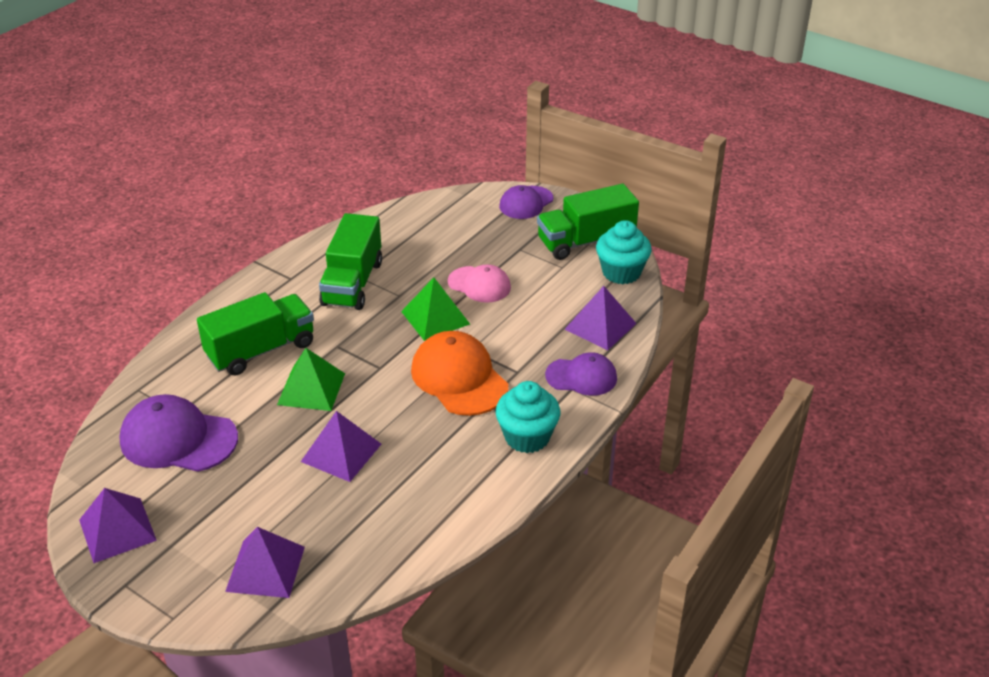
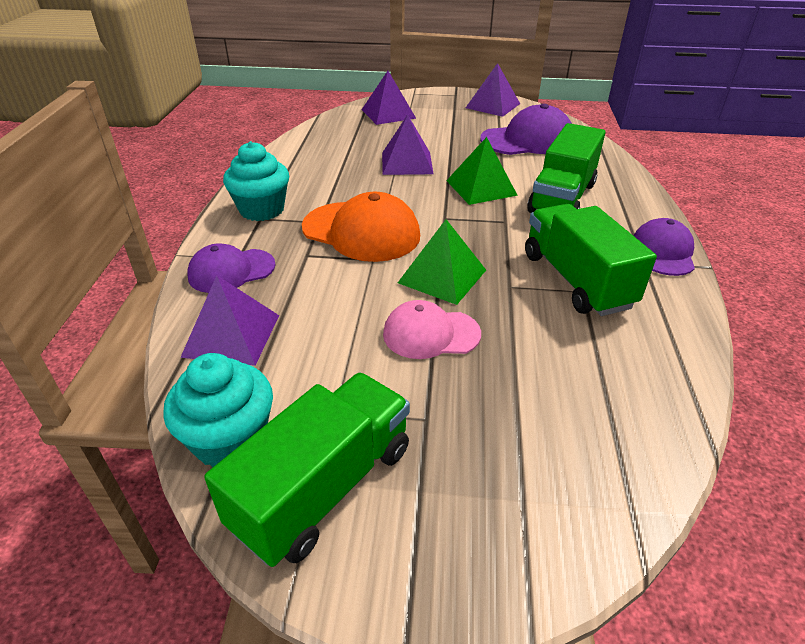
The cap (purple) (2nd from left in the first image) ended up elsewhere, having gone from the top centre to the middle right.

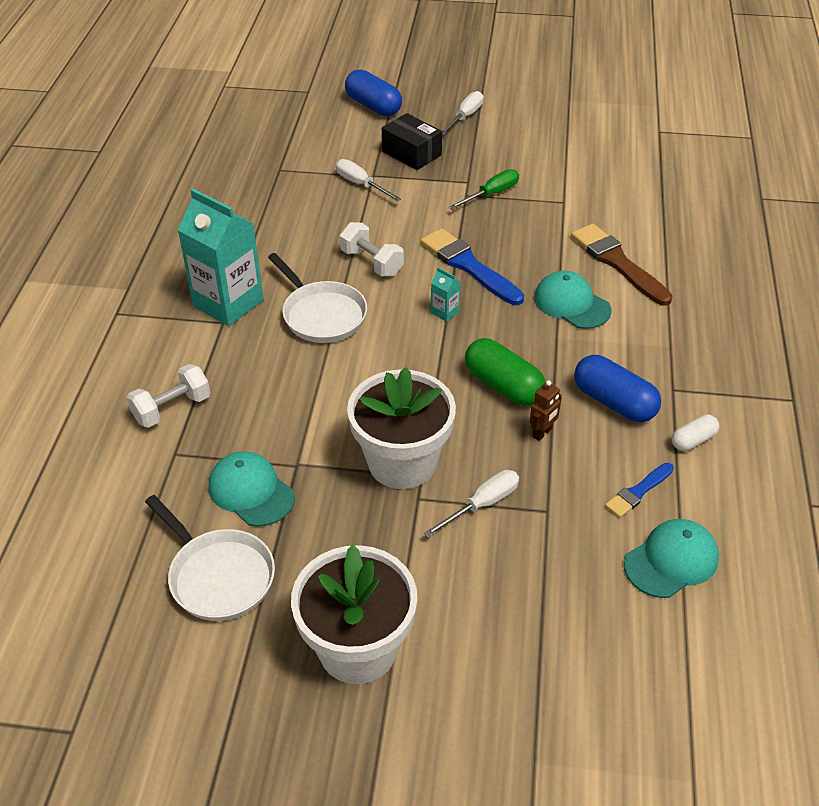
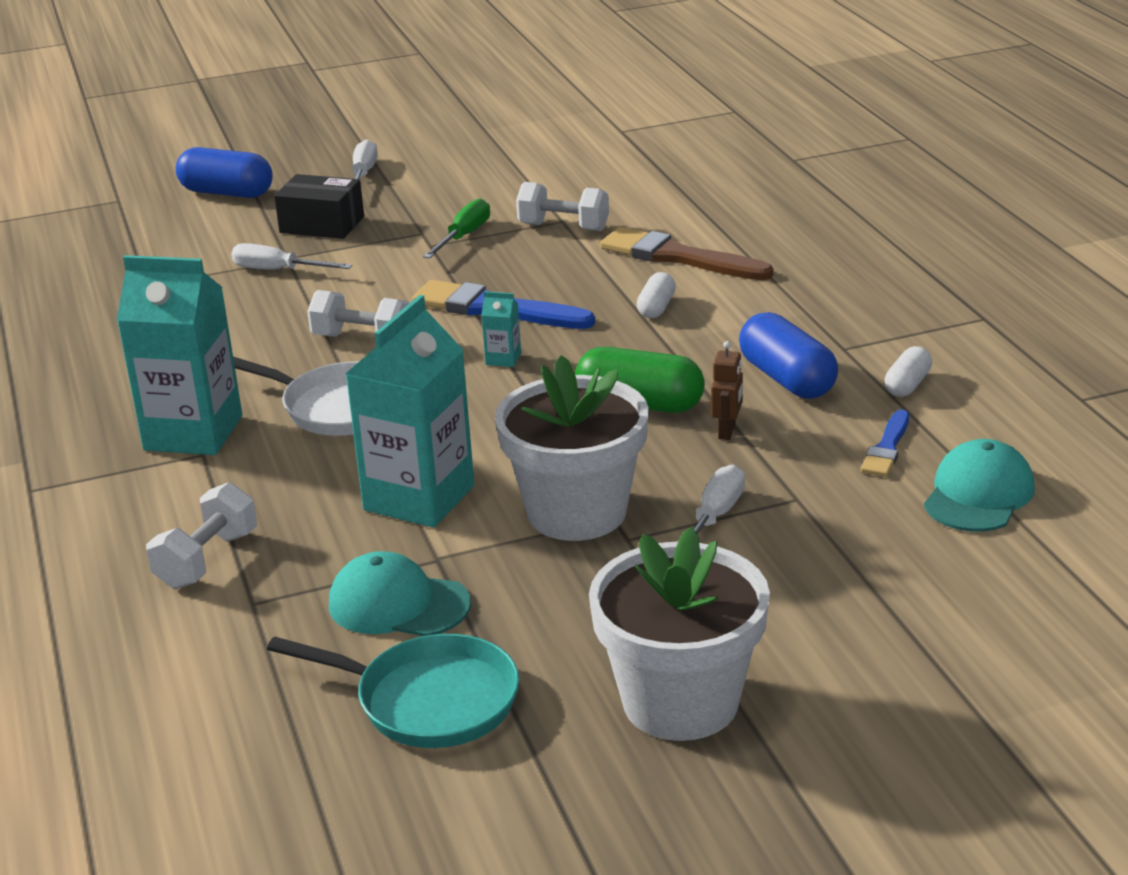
The second view gained the carton (turquoise) (2nd from left) at the centre.
The second view gained the dumbbell (white) (3rd from left) at the top centre.
Where the cap (turquoise) (2nd from left) stood at the middle right, the capsule (white) (1st from left) came to stand at the centre.
What was the pan (white) (1st from left) at the bottom left turned into the pan (turquoise) at the bottom centre.
The capsule (blue) (2nd from left) at the middle right ended up facing another way, 45 degrees clockwise from before.

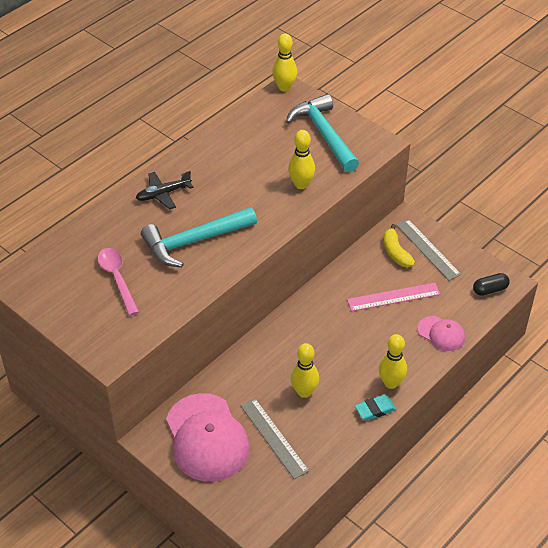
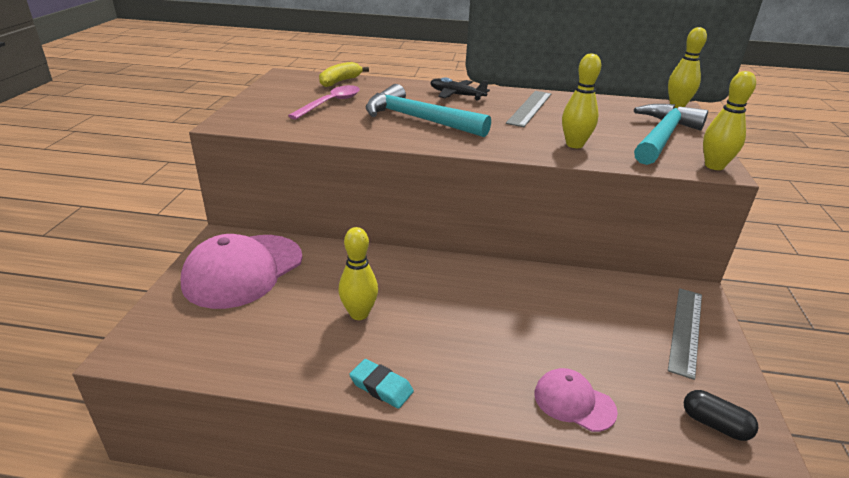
The second view lost the ruler (pink) at the middle right.
The ruler (grey) (1st from left) ended up elsewhere, having gone from the bottom centre to the top centre.
The bowling pin (yellow) (4th from left) ended up elsewhere, having gone from the middle right to the top right.
The banana (yellow) ended up elsewhere, having gone from the middle right to the top centre.
The cap (pink) (2nd from left) at the middle right ended up facing another way, 120 degrees clockwise from before.

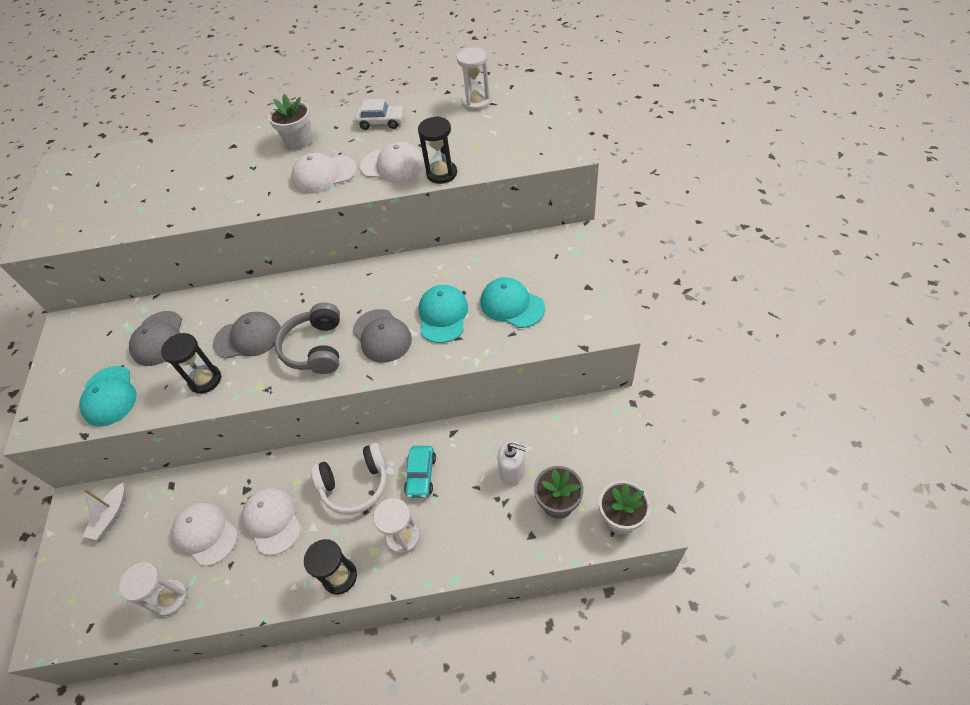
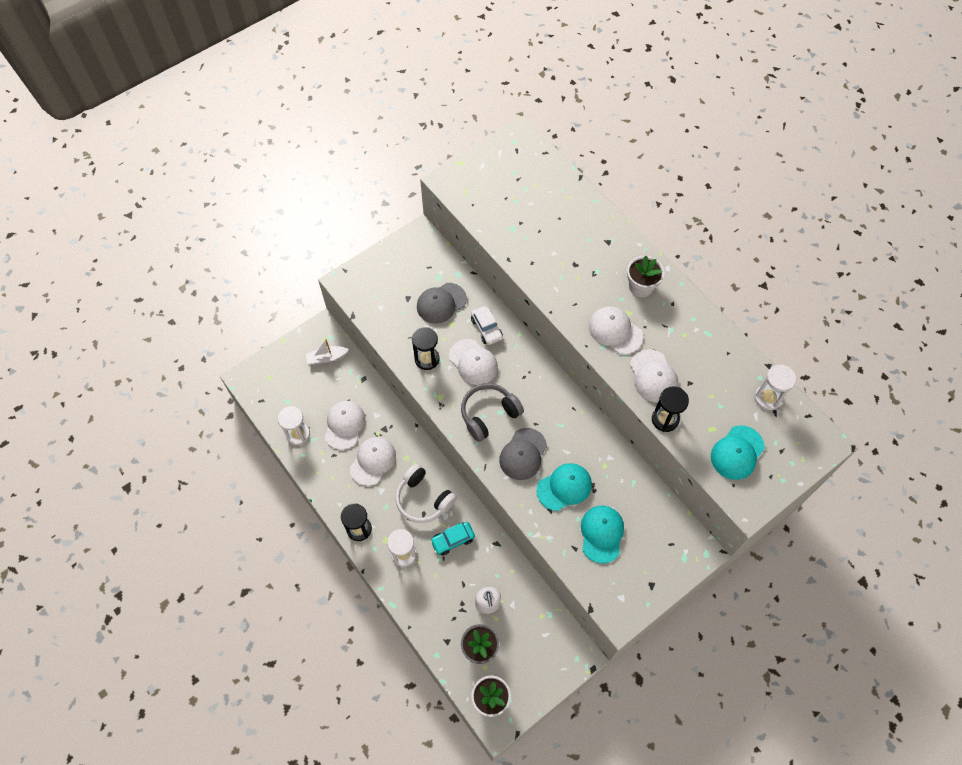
The cap (turquoise) (1st from left in the first image) ended up elsewhere, having gone from the middle left to the middle right.
The car (white) ended up elsewhere, having gone from the top centre to the centre.
What was the cap (grey) (2nd from left) at the middle left turned into the cap (white) (3rd from left) at the centre.

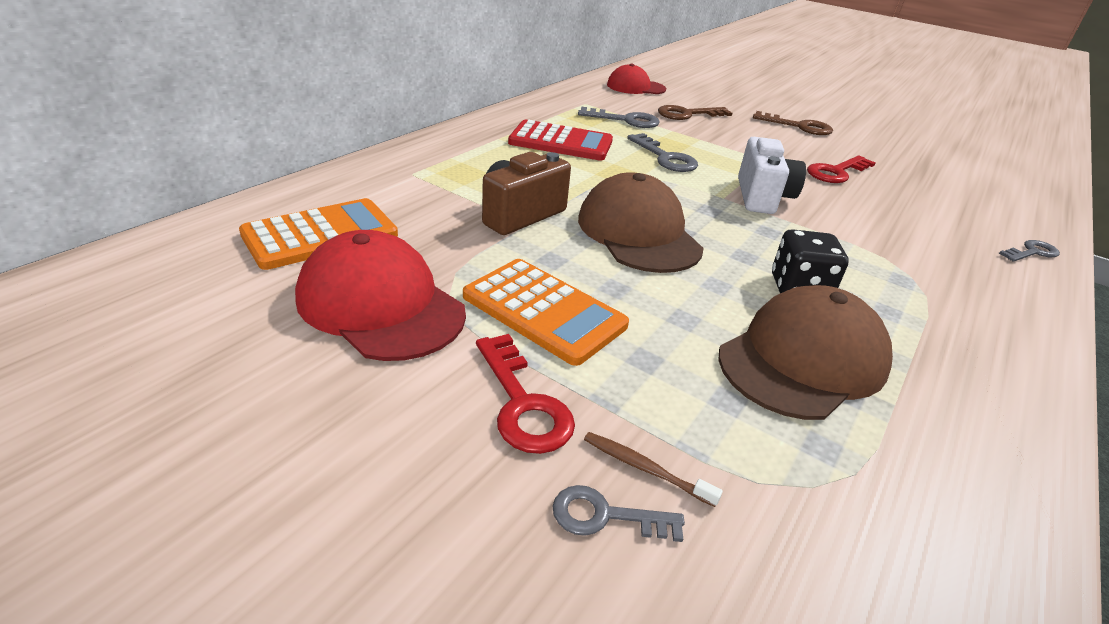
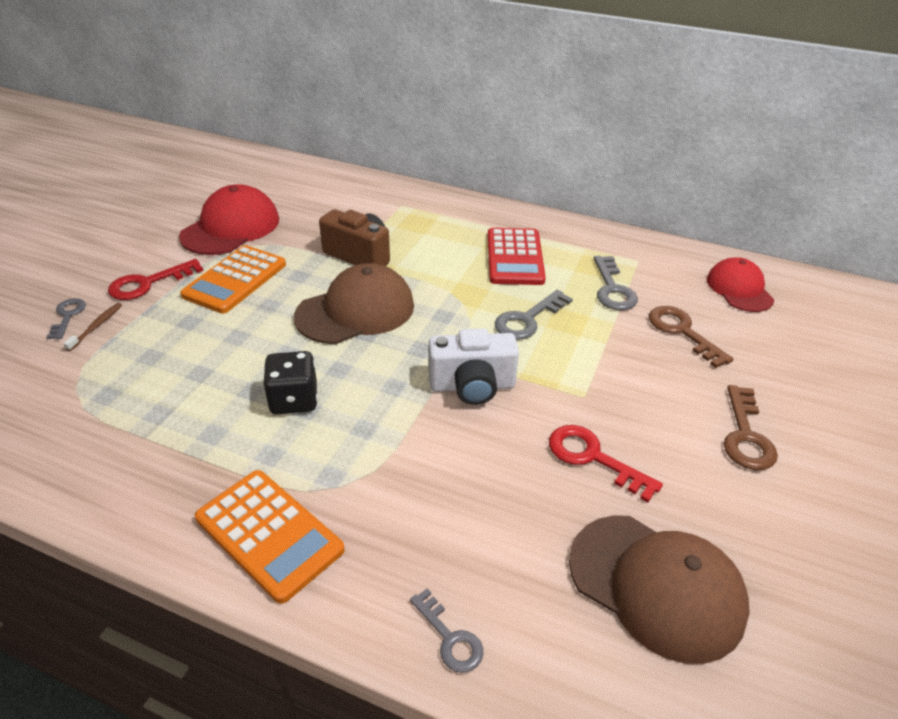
The calculator (orange) (1st from left in the first image) ended up elsewhere, having gone from the middle left to the bottom left.
The cap (brown) (2nd from left) ended up elsewhere, having gone from the middle right to the bottom right.

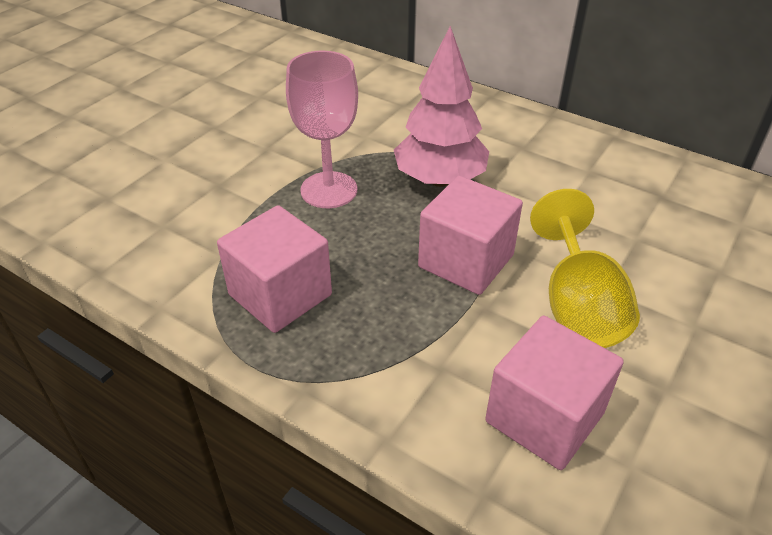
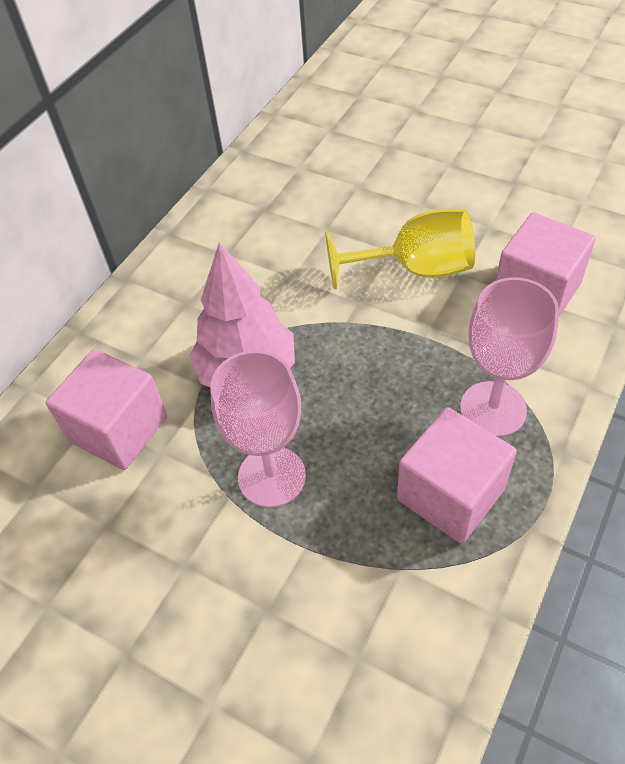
The second view gained the goblet (pink) (2nd from left) at the middle right.
The cube (pink) (2nd from left in the first image) ended up elsewhere, having gone from the centre to the middle left.

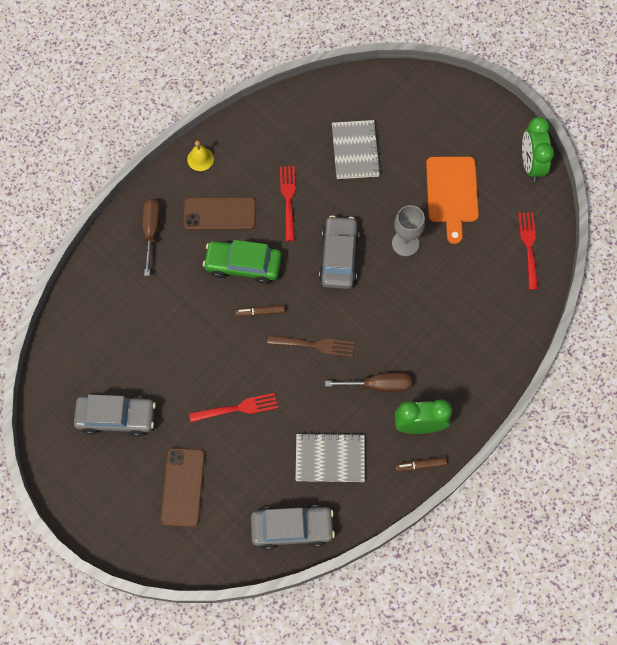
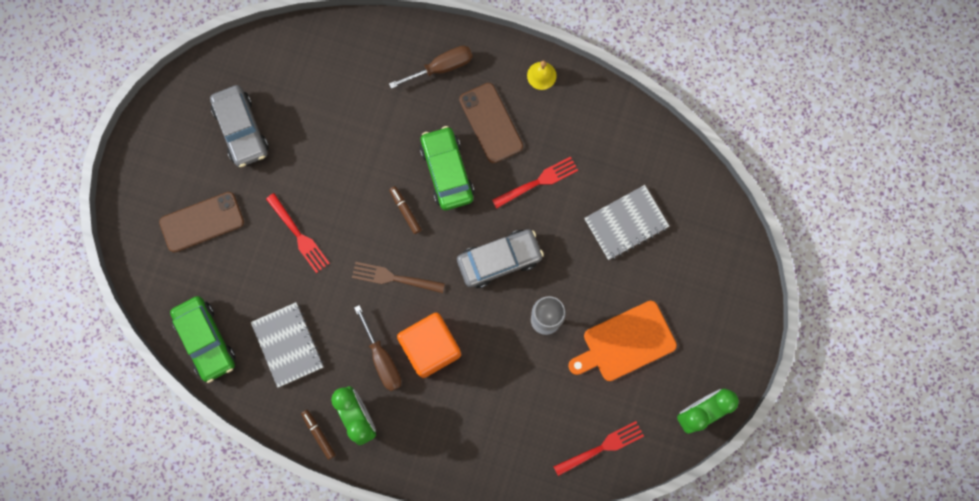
The second view gained the cube (orange) at the bottom centre.
What was the car (grey) (2nd from left) at the bottom centre turned into the car (green) (1st from left) at the bottom left.
The fork (brown) at the centre ended up facing another way, 120 degrees clockwise from before.

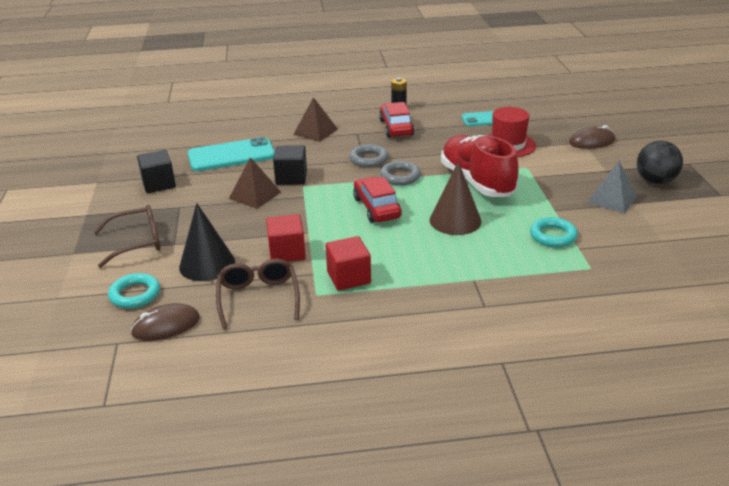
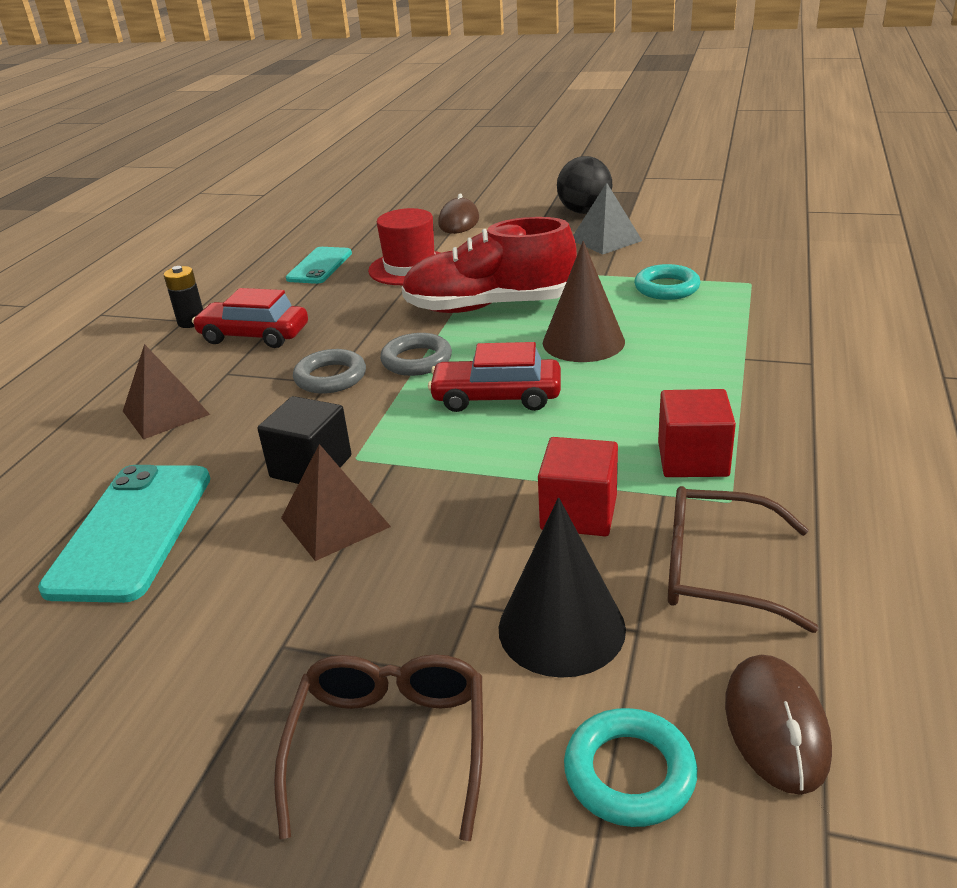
The second view lost the cube (black) (1st from left) at the middle left.

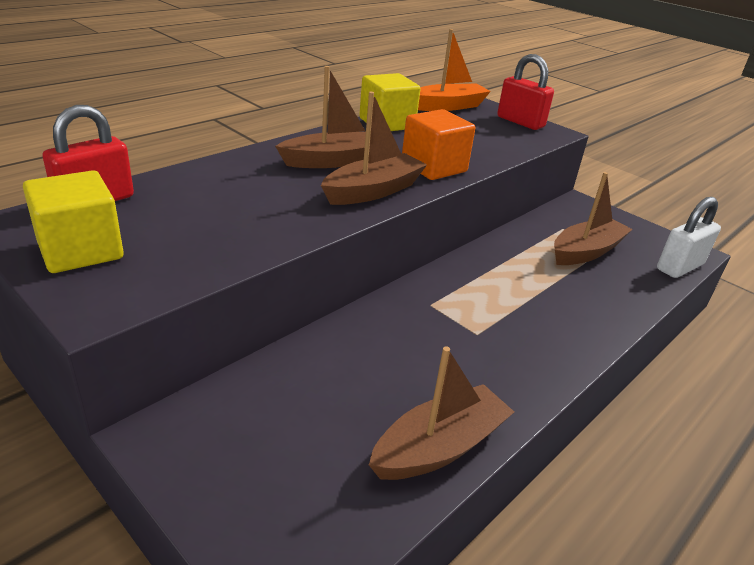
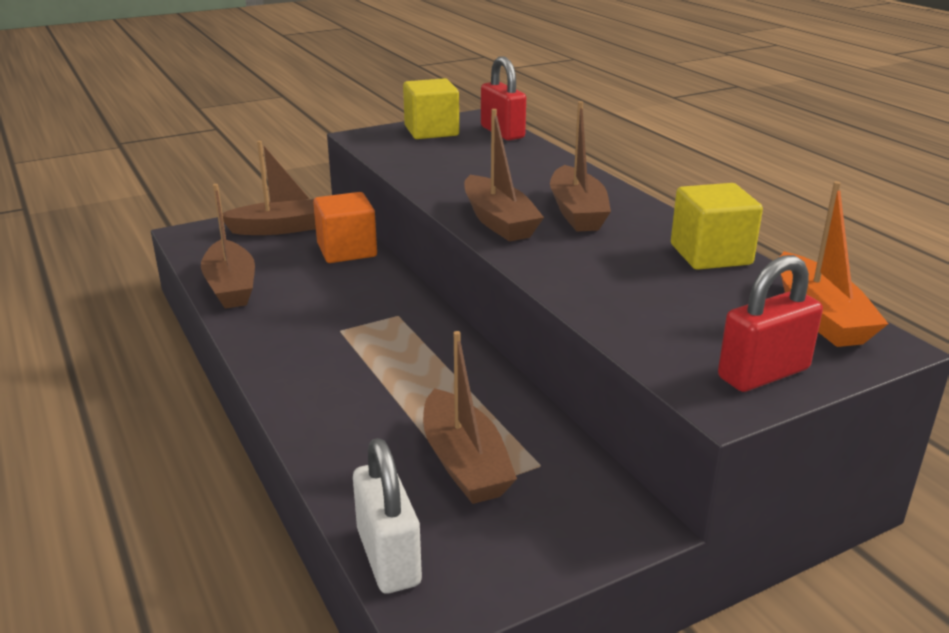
The second view gained the boat (brown) (2nd from left) at the top left.
The cube (orange) ended up elsewhere, having gone from the top centre to the centre.

